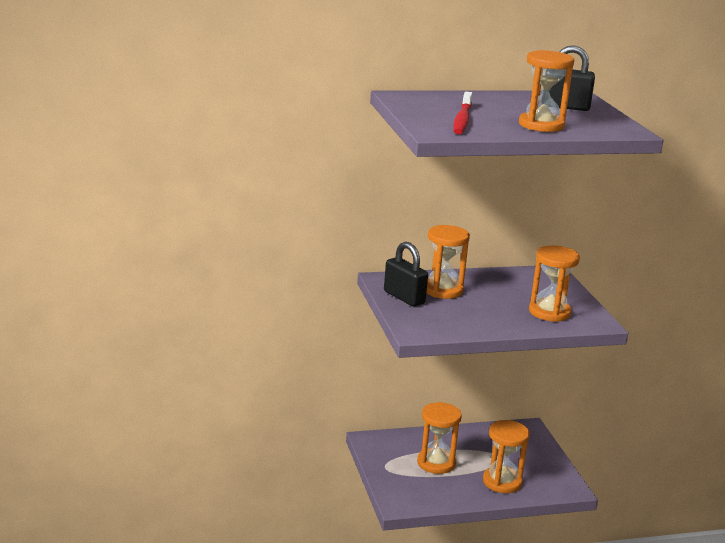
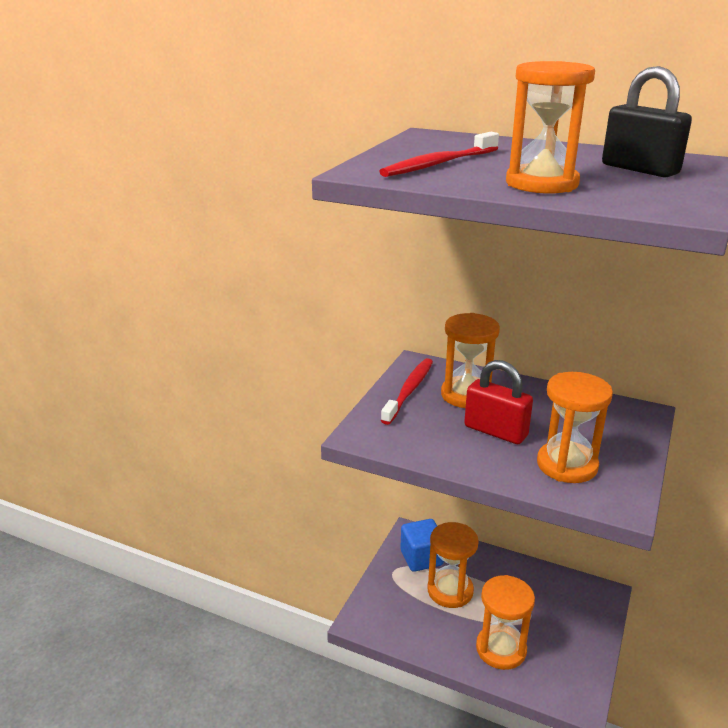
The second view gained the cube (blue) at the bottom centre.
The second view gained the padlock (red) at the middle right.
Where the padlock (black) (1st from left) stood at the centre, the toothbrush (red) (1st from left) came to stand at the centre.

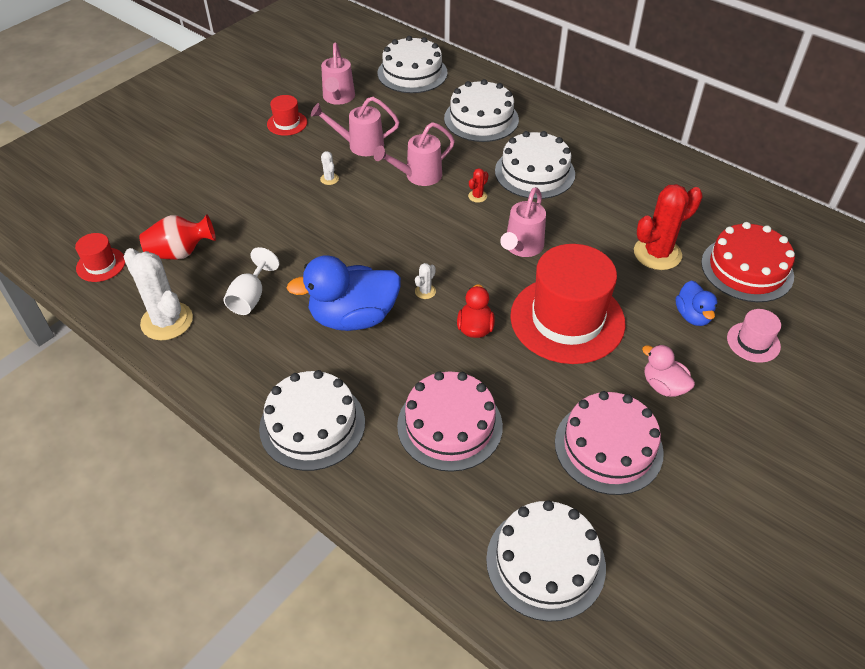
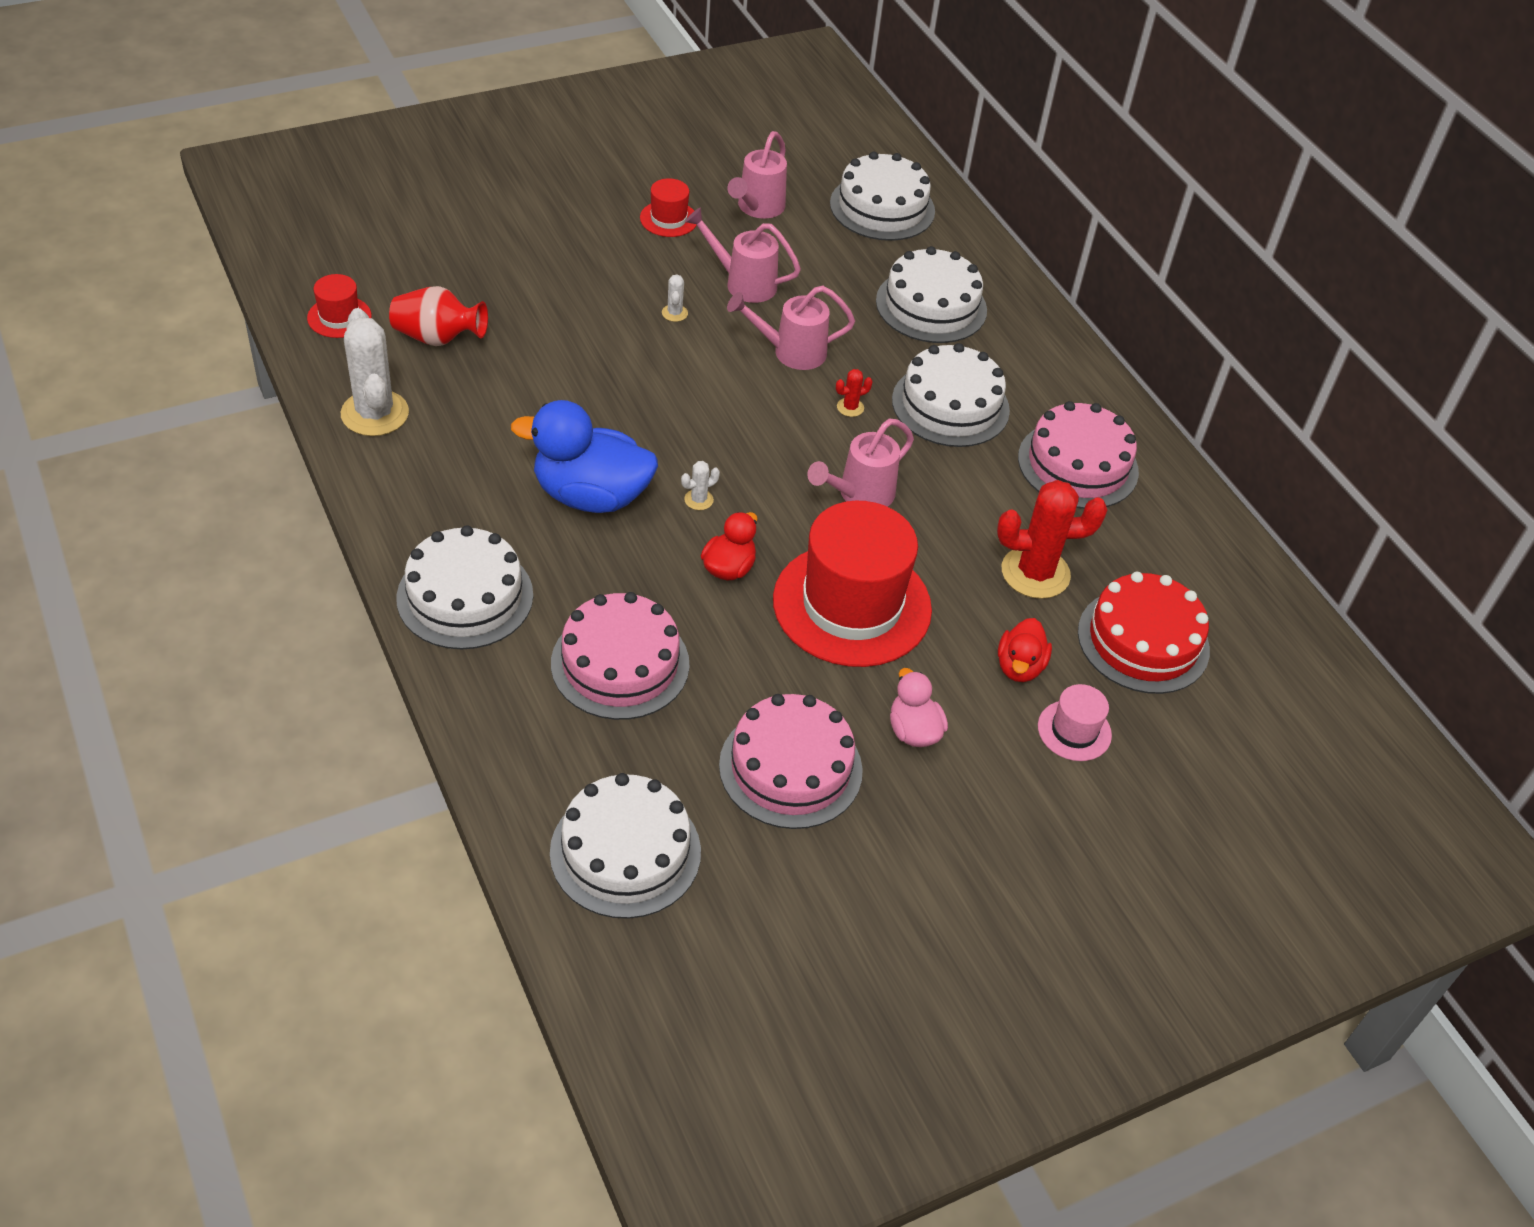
The second view lost the goblet (white) at the middle left.
The second view gained the cake (pink) (3rd from left) at the middle right.
What was the duck (blue) (2nd from left) at the middle right turned into the duck (red) (2nd from left) at the middle right.

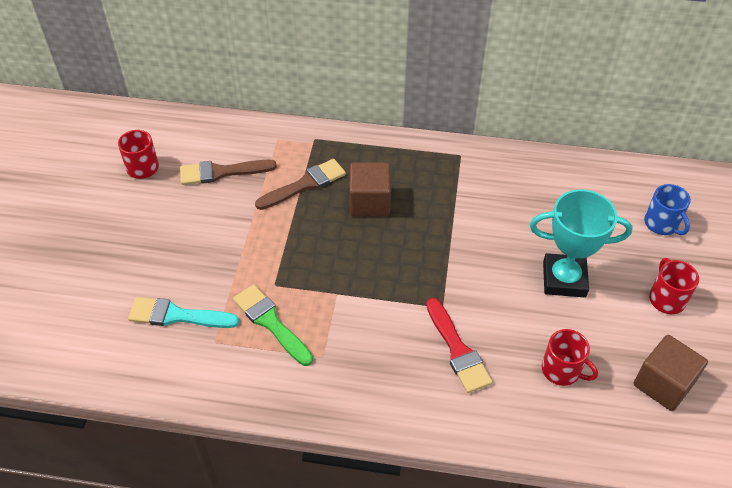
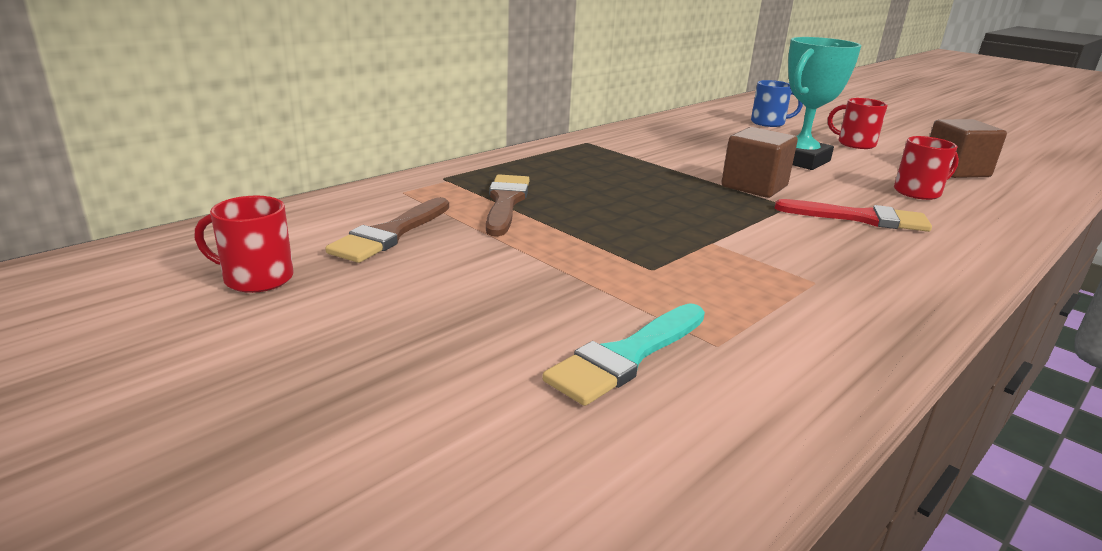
The second view lost the brush (green) at the centre.
The cube (brown) (1st from left) ended up elsewhere, having gone from the centre to the top right.

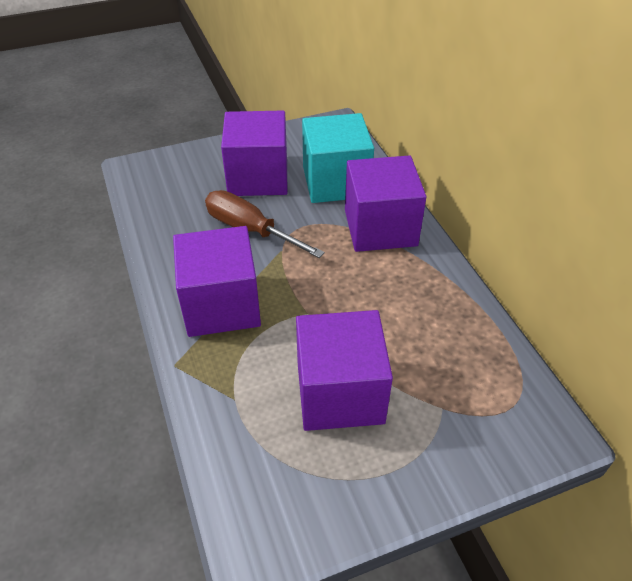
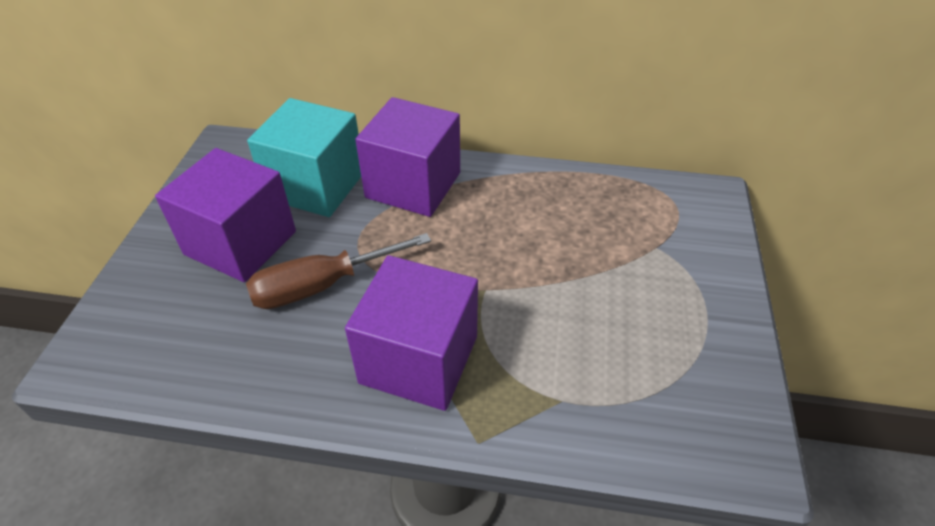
The second view lost the cube (purple) (3rd from left) at the centre.

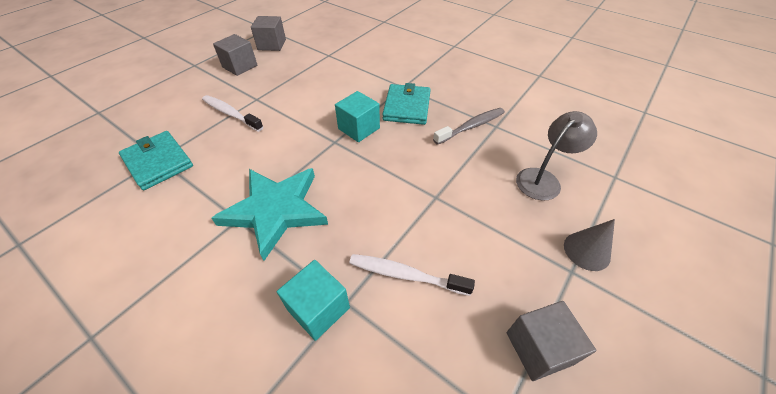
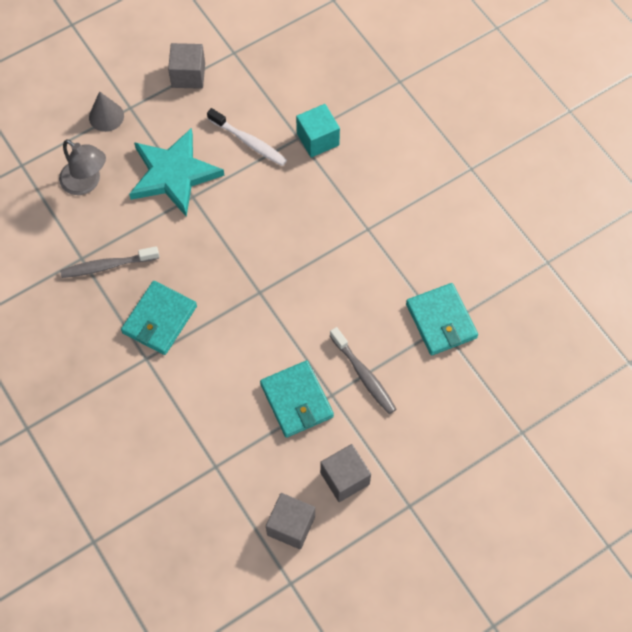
The second view lost the cube (turquoise) (2nd from left) at the top centre.
The second view gained the wallet (turquoise) (2nd from left) at the centre.
The star (turquoise) ended up elsewhere, having gone from the centre to the top left.
What was the toothbrush (white) (1st from left) at the top left turned into the toothbrush (grey) (2nd from left) at the centre.
The lamp (grey) at the middle right ended up facing another way, 120 degrees counterclockwise from before.

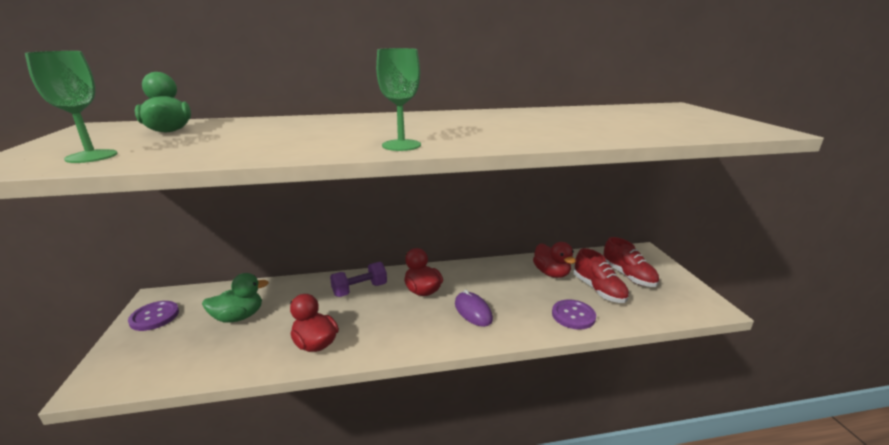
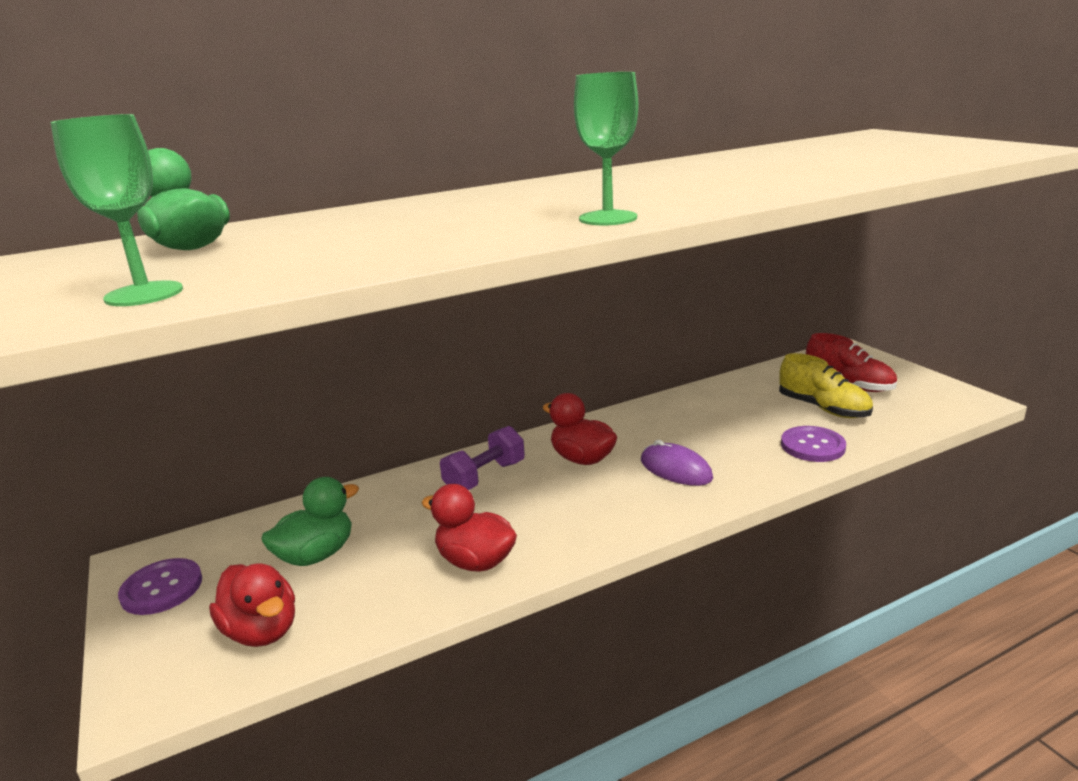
The duck (red) (3rd from left in the first image) ended up elsewhere, having gone from the centre to the bottom left.
What was the shoe (red) (1st from left) at the middle right turned into the shoe (yellow) at the middle right.

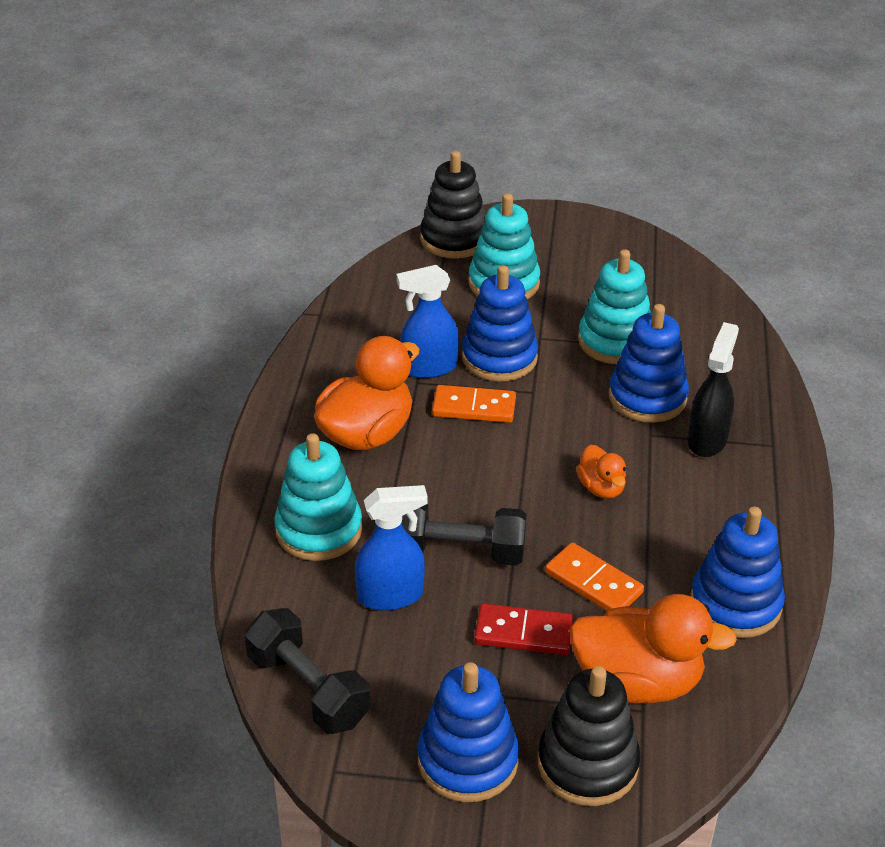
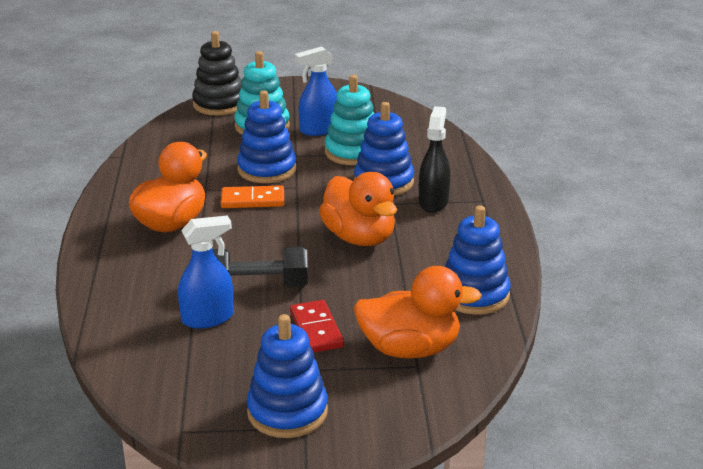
The second view lost the dumbbell (black) (1st from left) at the bottom centre.
The second view lost the stacking toy (turquoise) (1st from left) at the centre.
The second view lost the stacking toy (black) (2nd from left) at the bottom centre.
The second view lost the domino (orange) (2nd from left) at the bottom right.
The spray bottle (blue) (2nd from left) ended up elsewhere, having gone from the centre to the top centre.
The domino (red) at the bottom centre ended up facing another way, 75 degrees clockwise from before.
The size of the duck (orange) (2nd from left) at the middle right changed by a factor of 1.94.

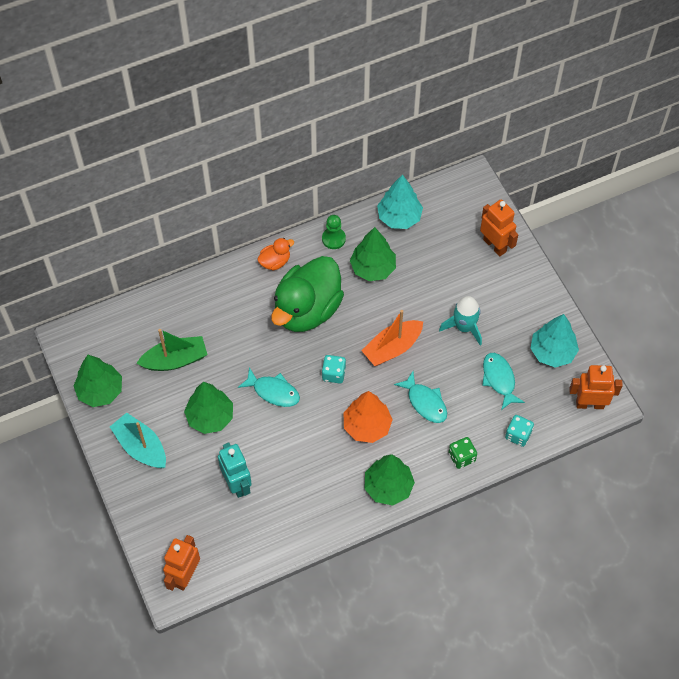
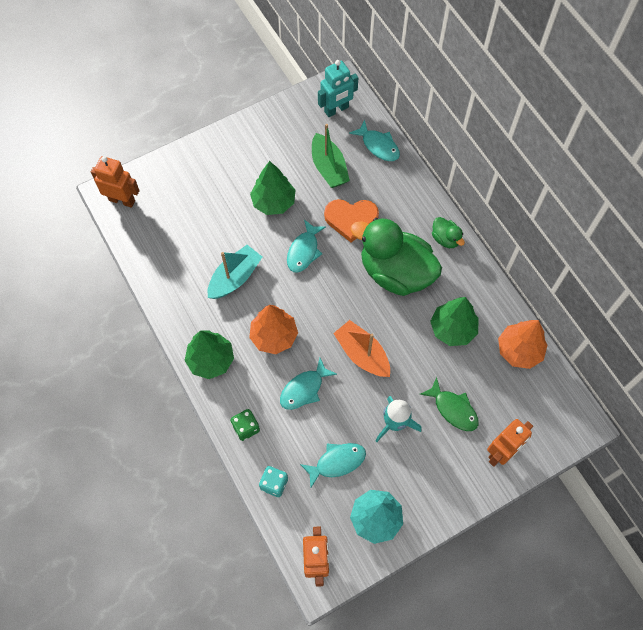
The second view lost the tree (green) (1st from left) at the middle left.
The second view lost the pawn (green) at the centre.
The second view lost the dice (turquoise) (1st from left) at the centre.
The second view gained the heart (orange) at the centre.
The second view gained the fish (turquoise) (4th from left) at the top centre.
The second view gained the fish (green) at the middle right.
The boat (turquoise) ended up elsewhere, having gone from the middle left to the centre.
The robot (turquoise) ended up elsewhere, having gone from the bottom centre to the top centre.
What was the duck (orange) at the centre turned into the duck (green) (2nd from left) at the middle right.
What was the tree (turquoise) (1st from left) at the top centre turned into the tree (orange) (2nd from left) at the middle right.

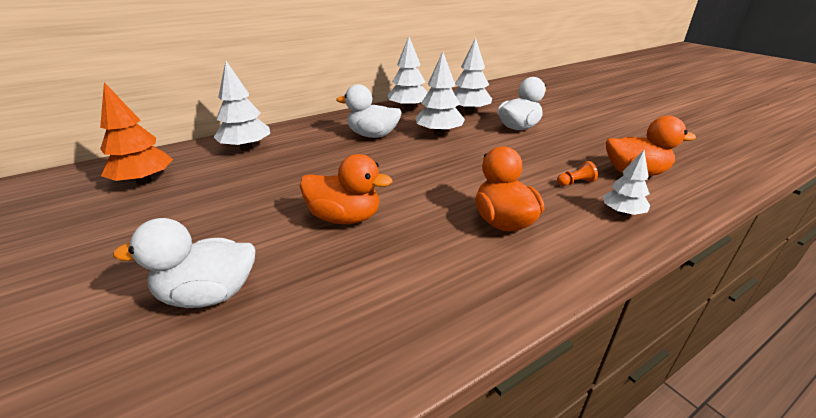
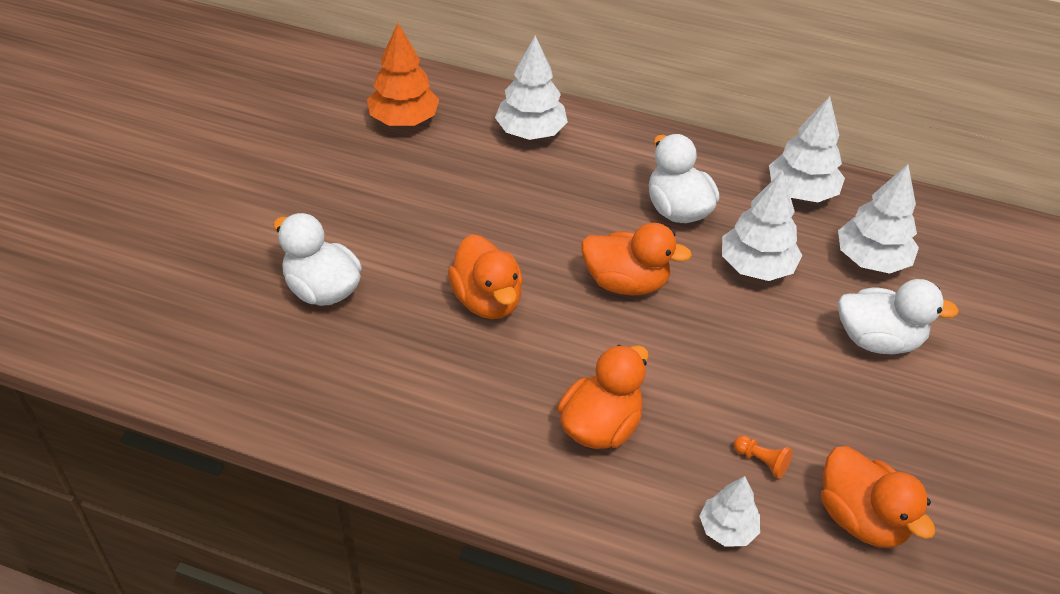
The second view gained the duck (orange) (3rd from left) at the centre.

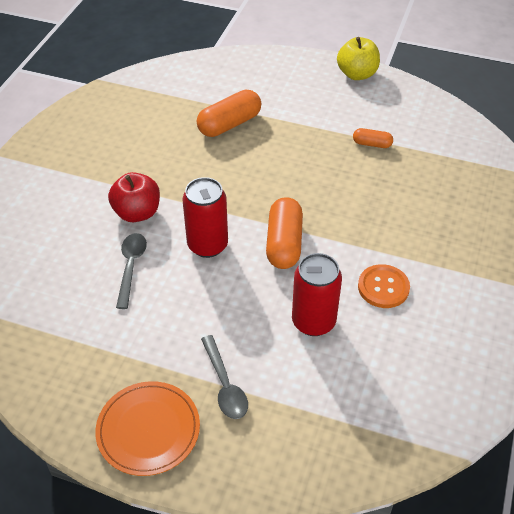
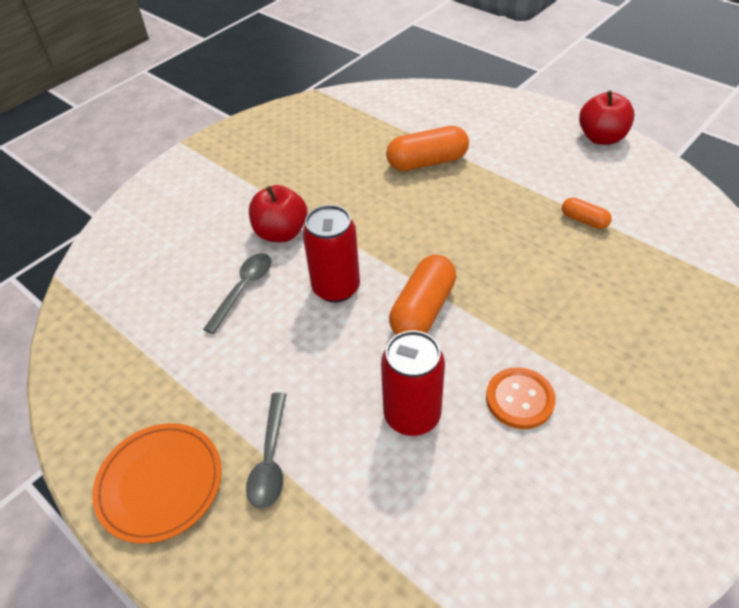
What was the apple (yellow) at the top right turned into the apple (red) (2nd from left) at the top right.

